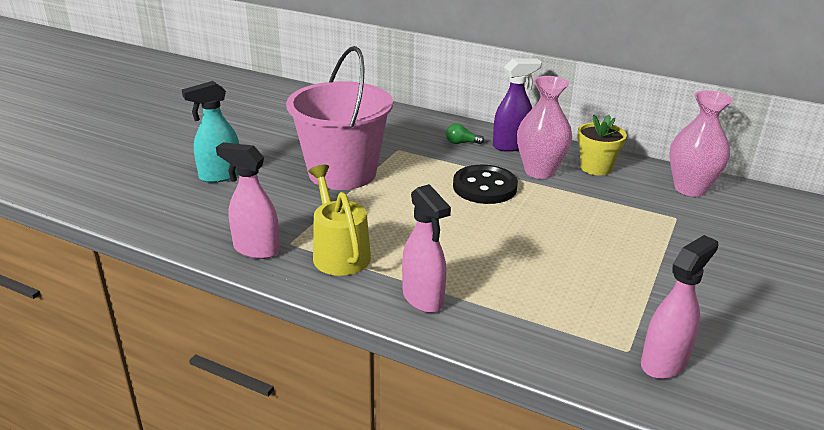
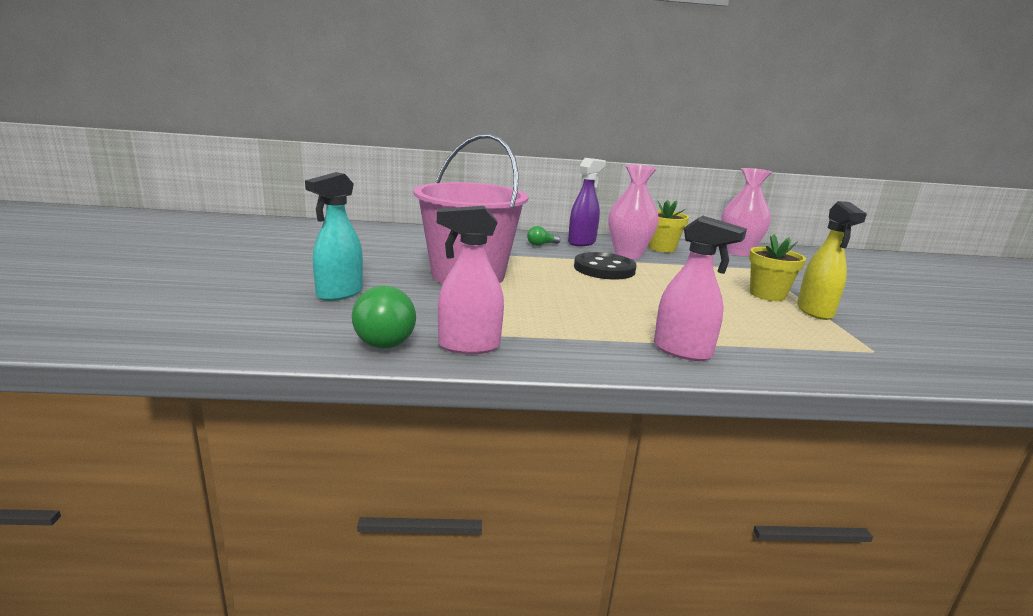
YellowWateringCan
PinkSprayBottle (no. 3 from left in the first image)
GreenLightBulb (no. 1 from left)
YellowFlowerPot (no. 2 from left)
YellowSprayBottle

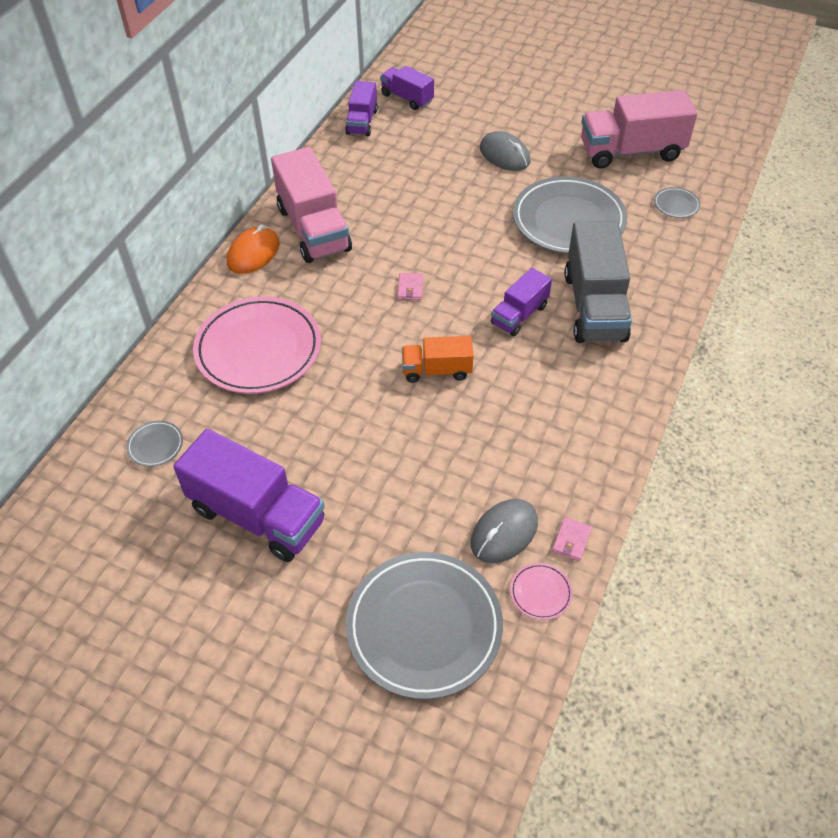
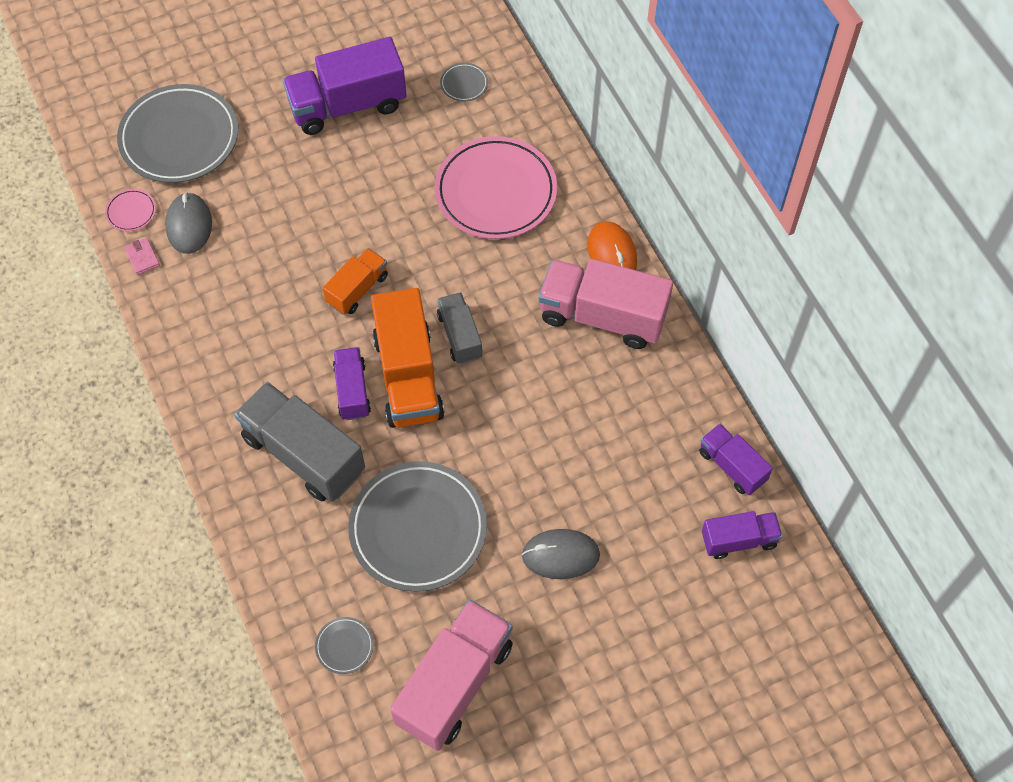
GreyTruck (no. 2 from left)
OrangeTruck (no. 2 from left)

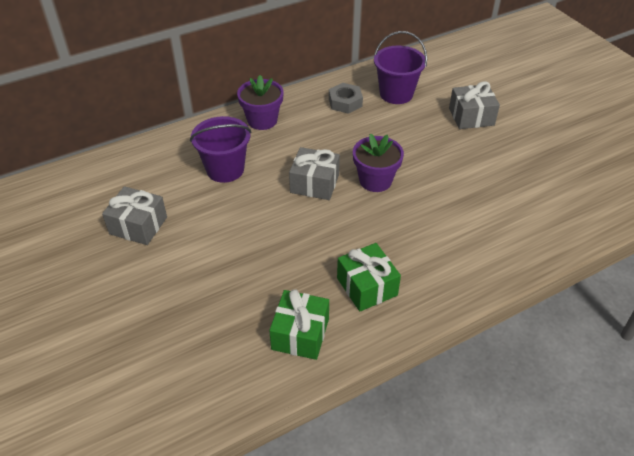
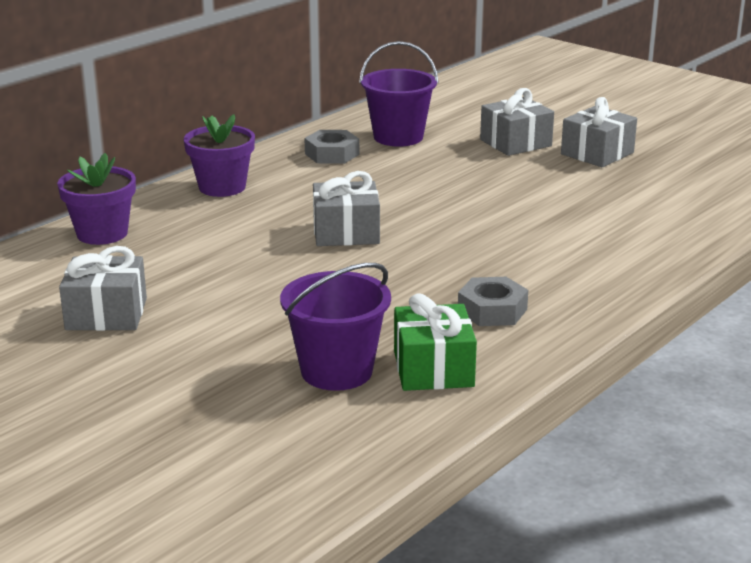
PurpleBucket (no. 1 from left)
GreyNut (no. 2 from left)
PurpleFlowerPot (no. 1 from left)
GreyGift (no. 4 from left)

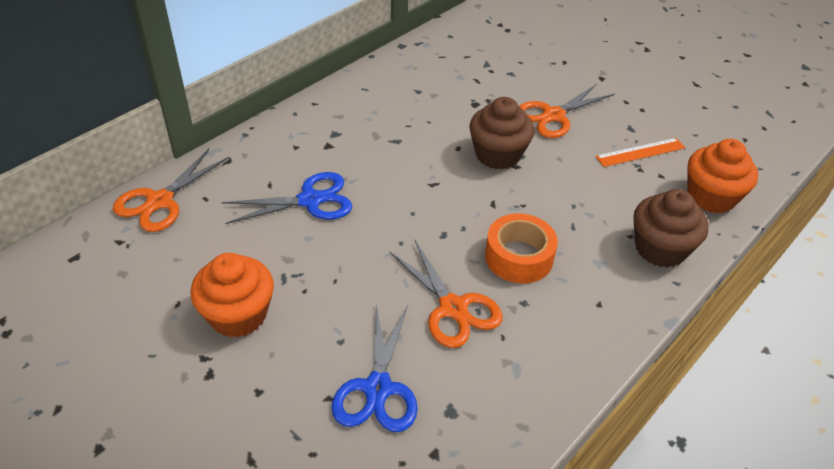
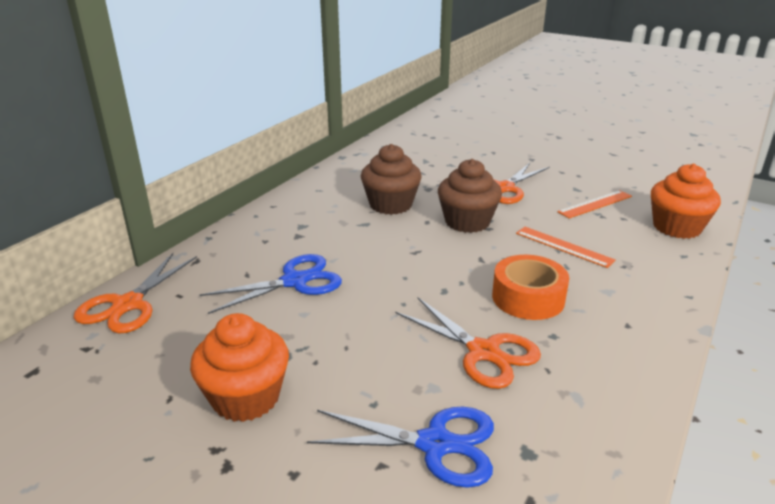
BlueScissors (no. 2 from left)
BrownCupcake (no. 1 from left)
OrangeRuler (no. 1 from left)

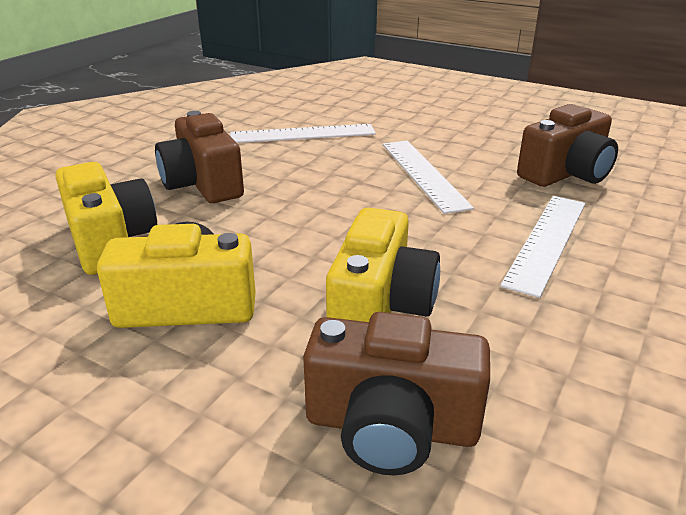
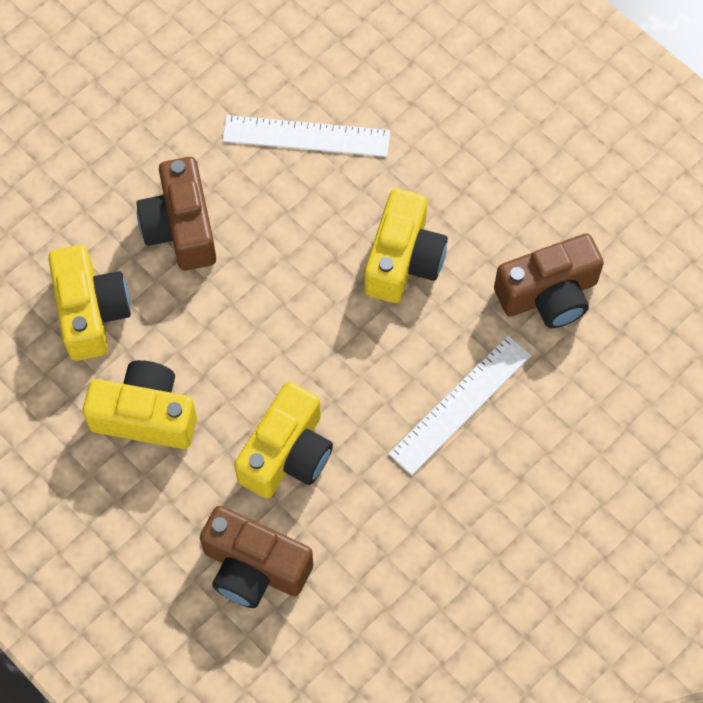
YellowCamera (no. 4 from left)

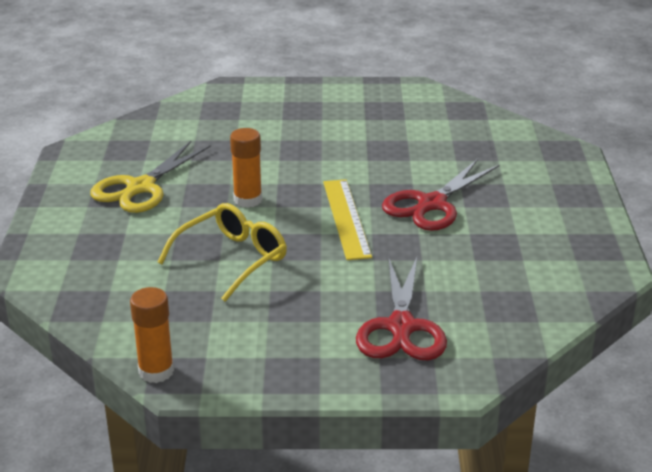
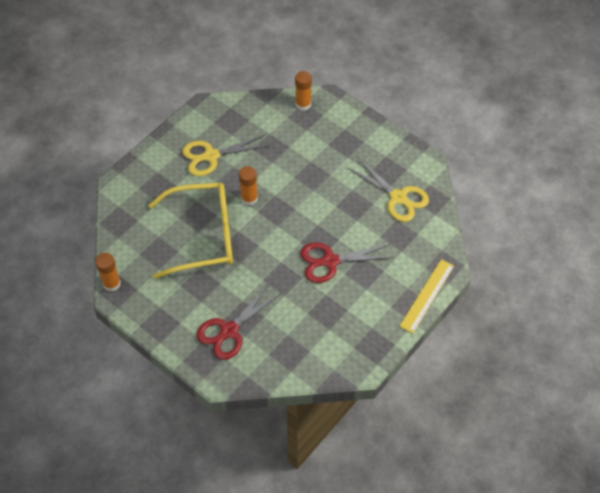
YellowGlasses
YellowRuler
OrangeGlueStick (no. 3 from left)
YellowScissors (no. 2 from left)

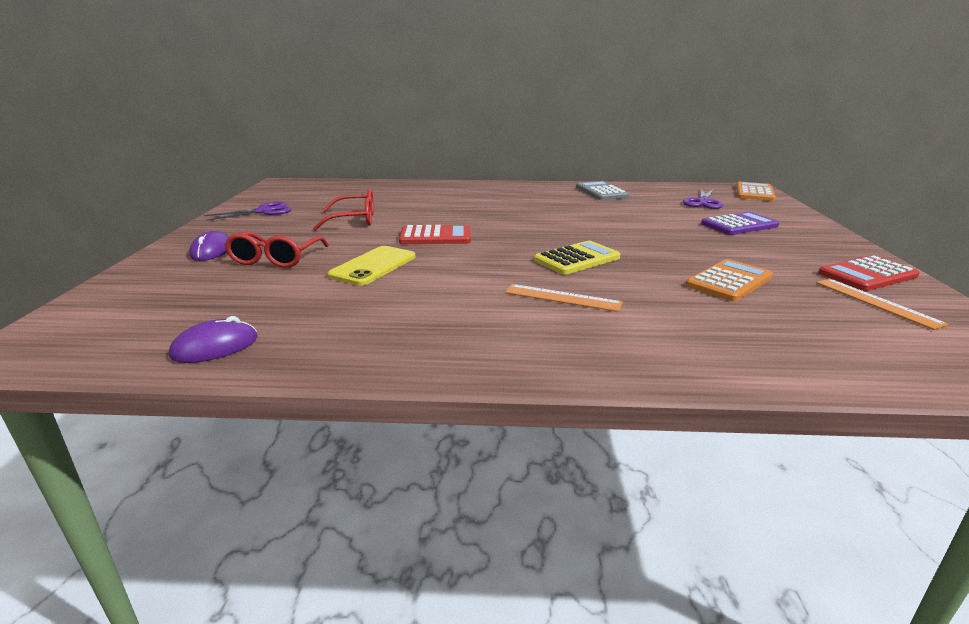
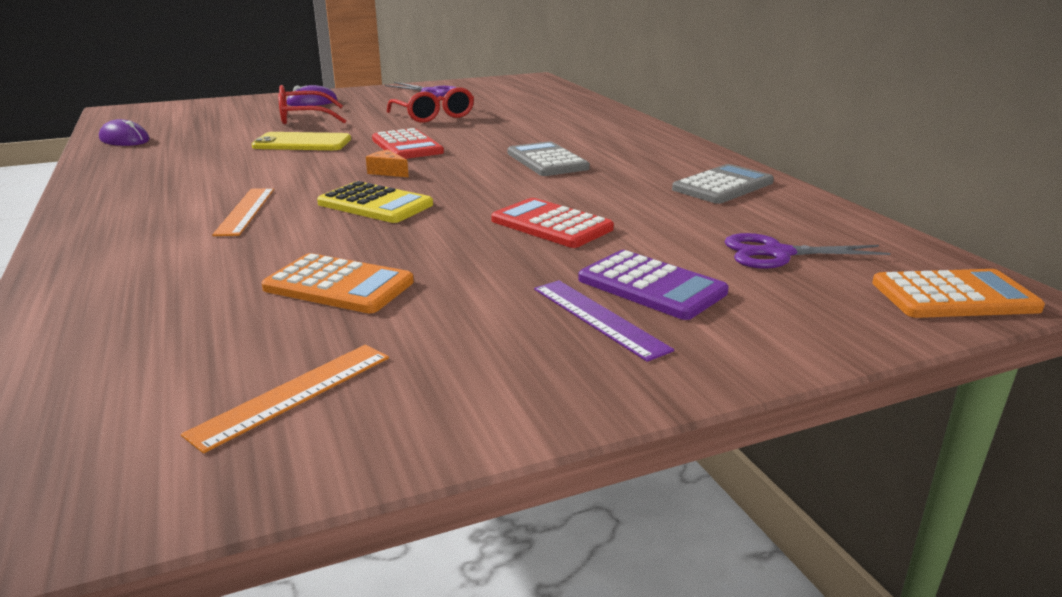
RedCalculator (no. 2 from left)
OrangeCheese
GreyCalculator (no. 1 from left)
PurpleRuler

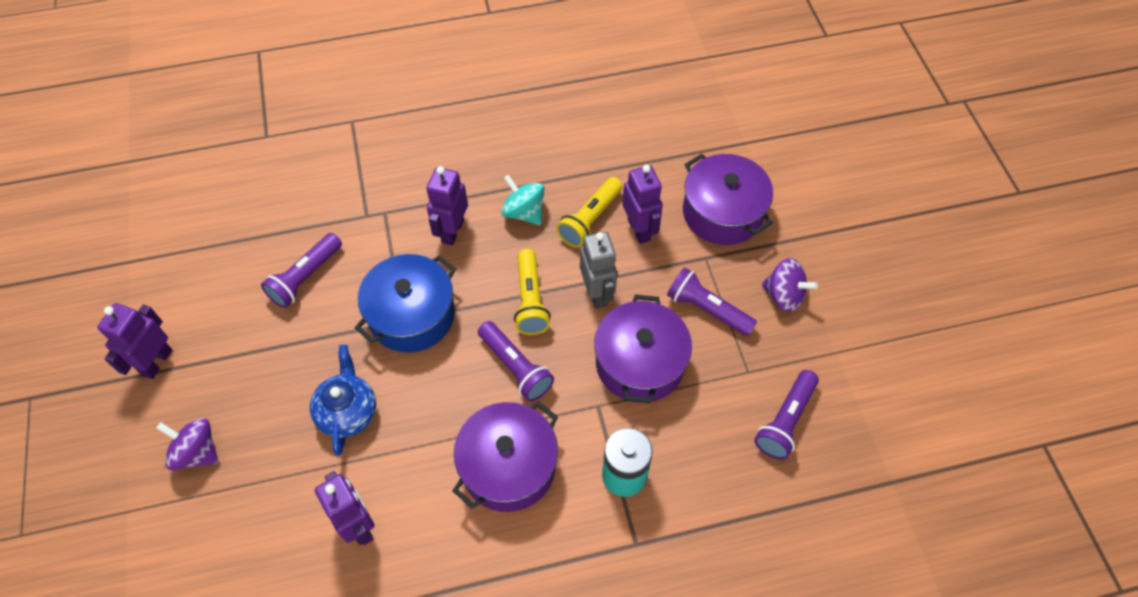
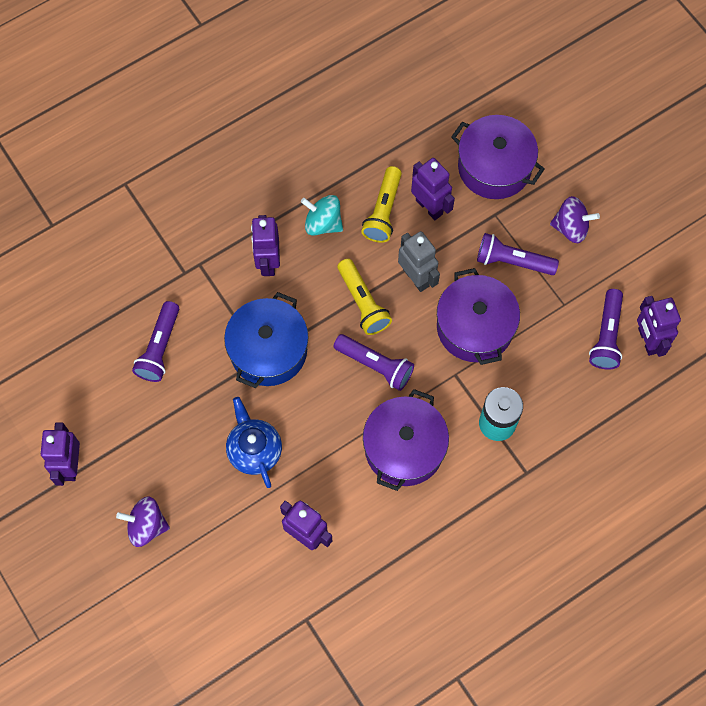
PurpleRobot (no. 5 from left)

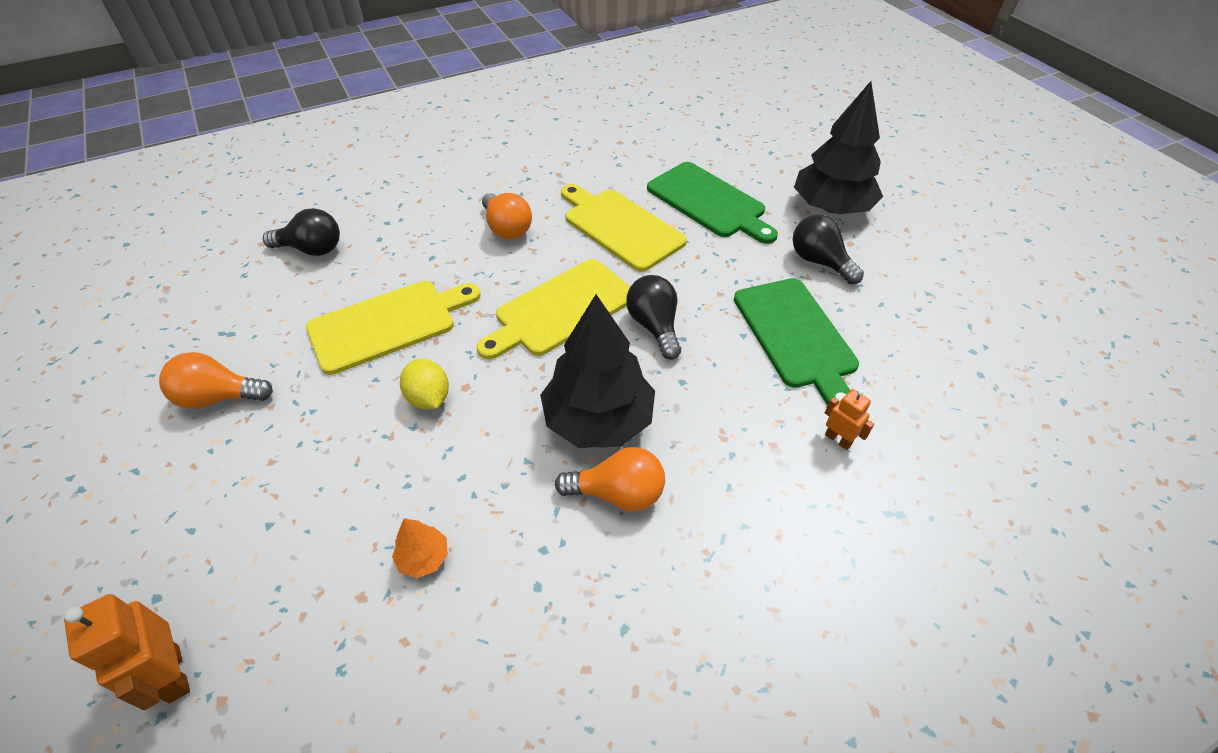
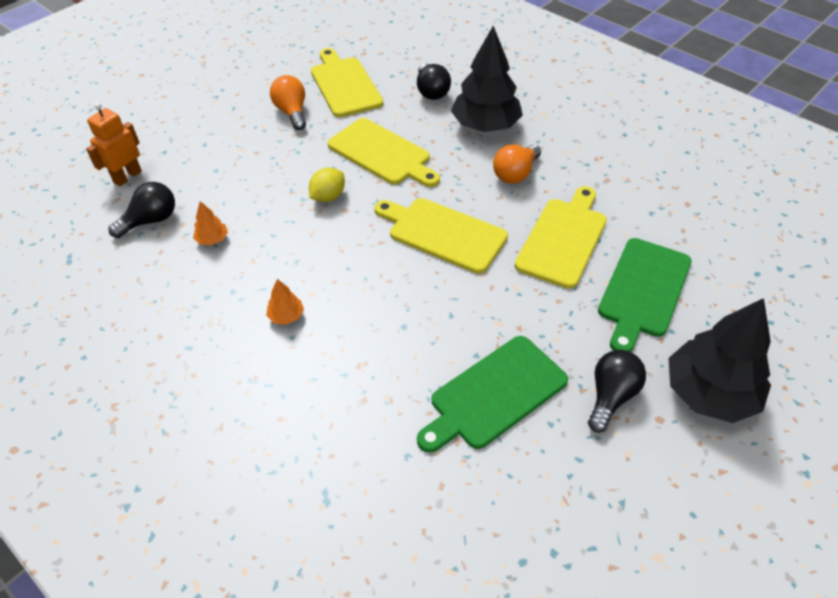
BlackTree (no. 1 from left)
OrangeTree (no. 2 from left)
BlackLightBulb (no. 1 from left)
OrangeRobot (no. 2 from left in the first image)
YellowCuttingBoard (no. 1 from left)

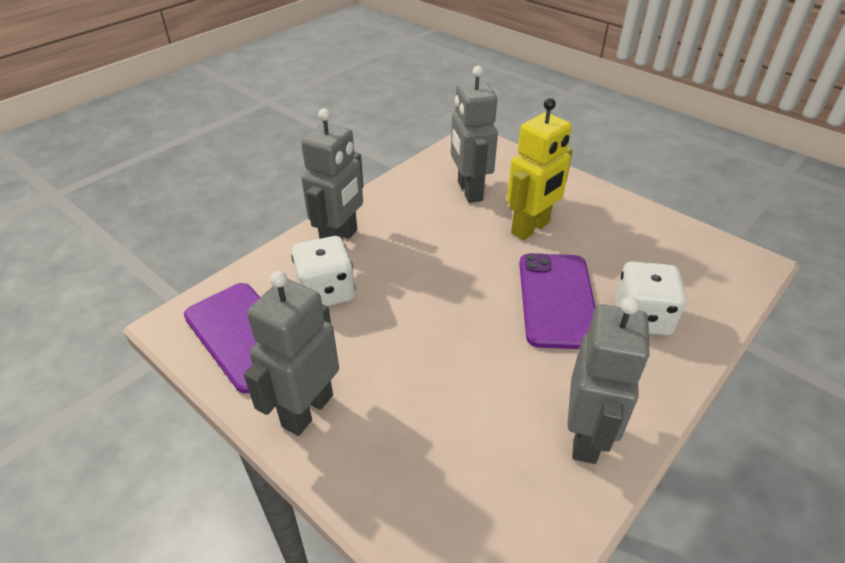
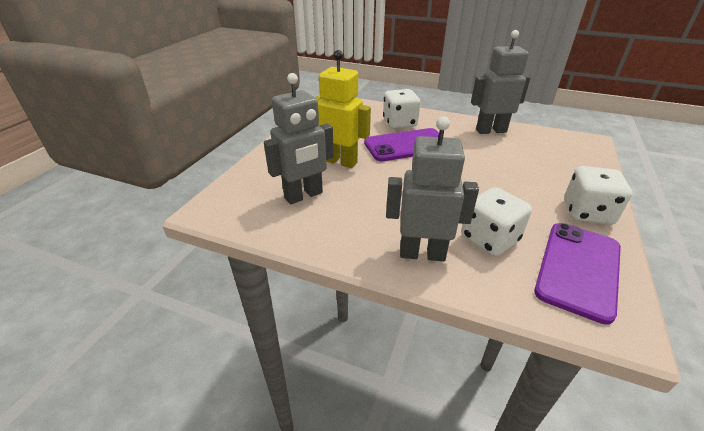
WhiteDice (no. 3 from left)

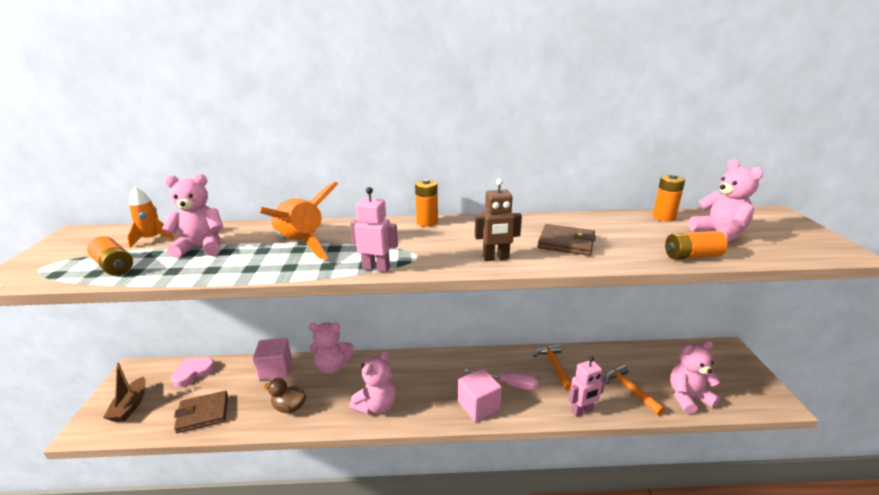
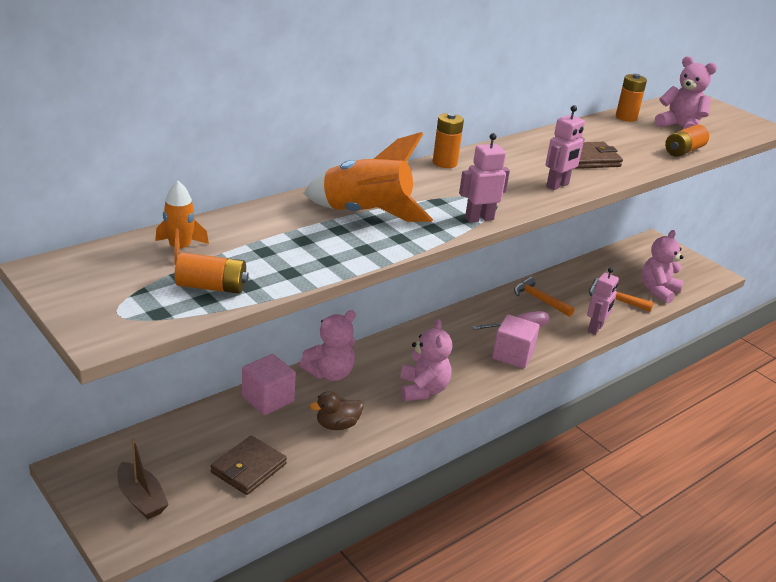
PinkTeddyBear (no. 1 from left in the first image)
PinkHeart
PinkRobot (no. 2 from left)

